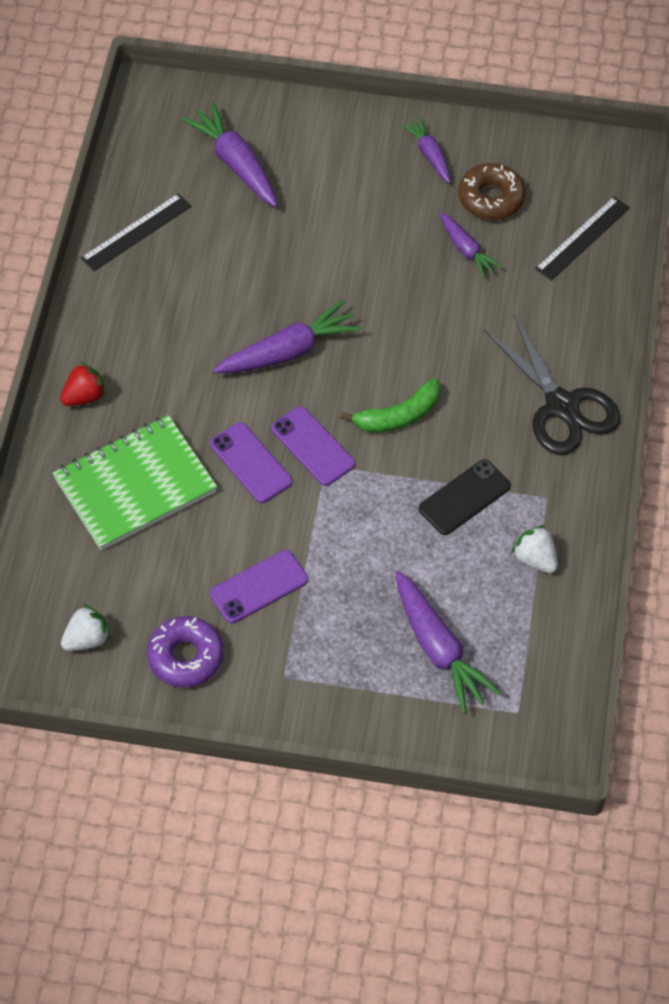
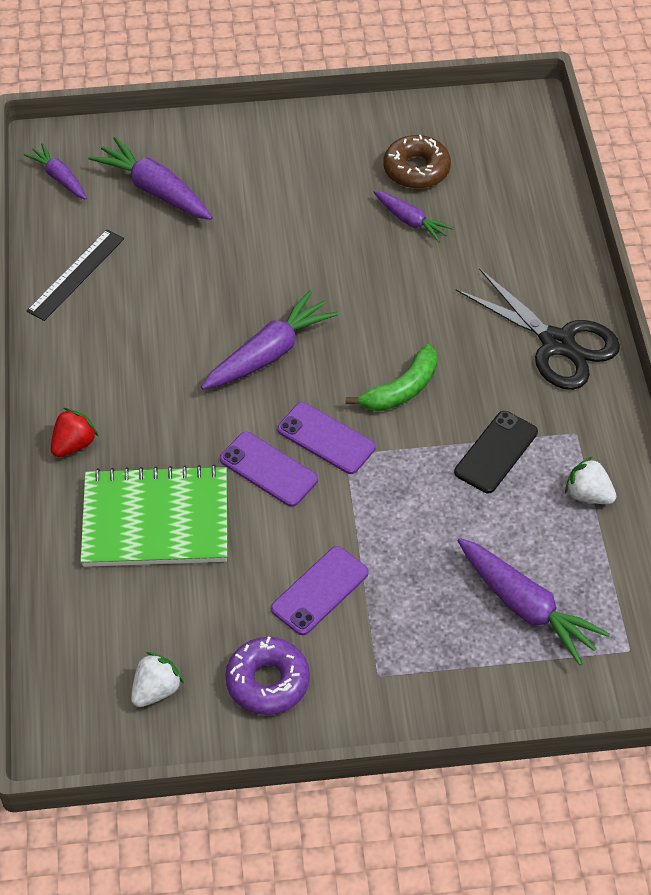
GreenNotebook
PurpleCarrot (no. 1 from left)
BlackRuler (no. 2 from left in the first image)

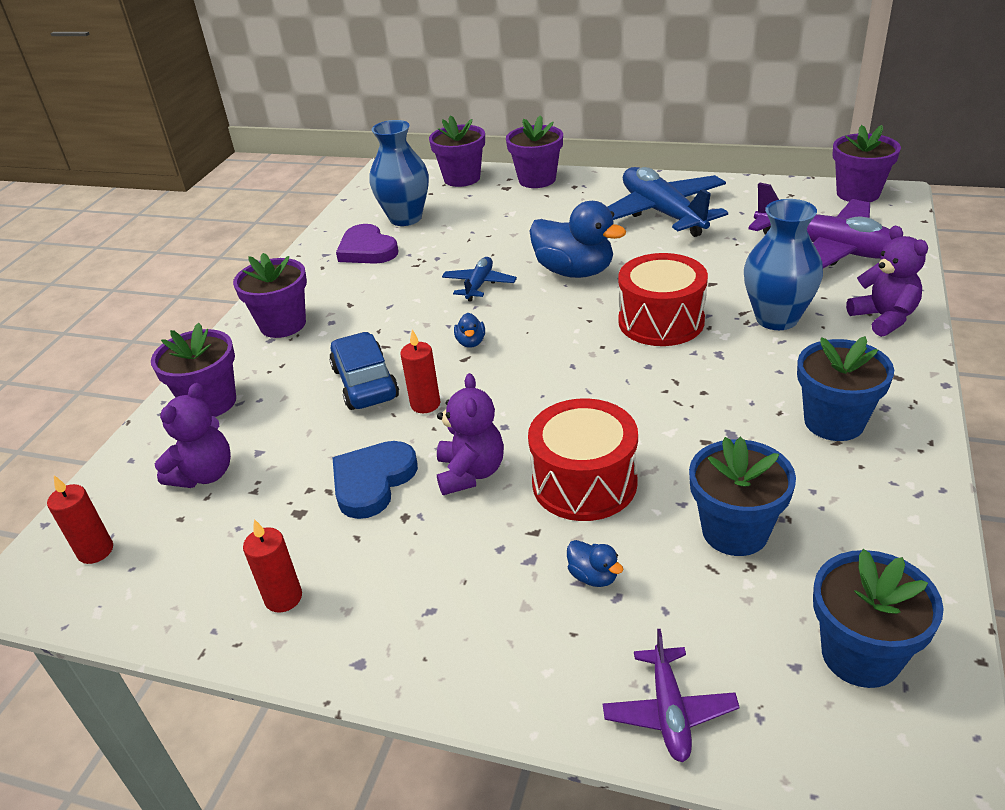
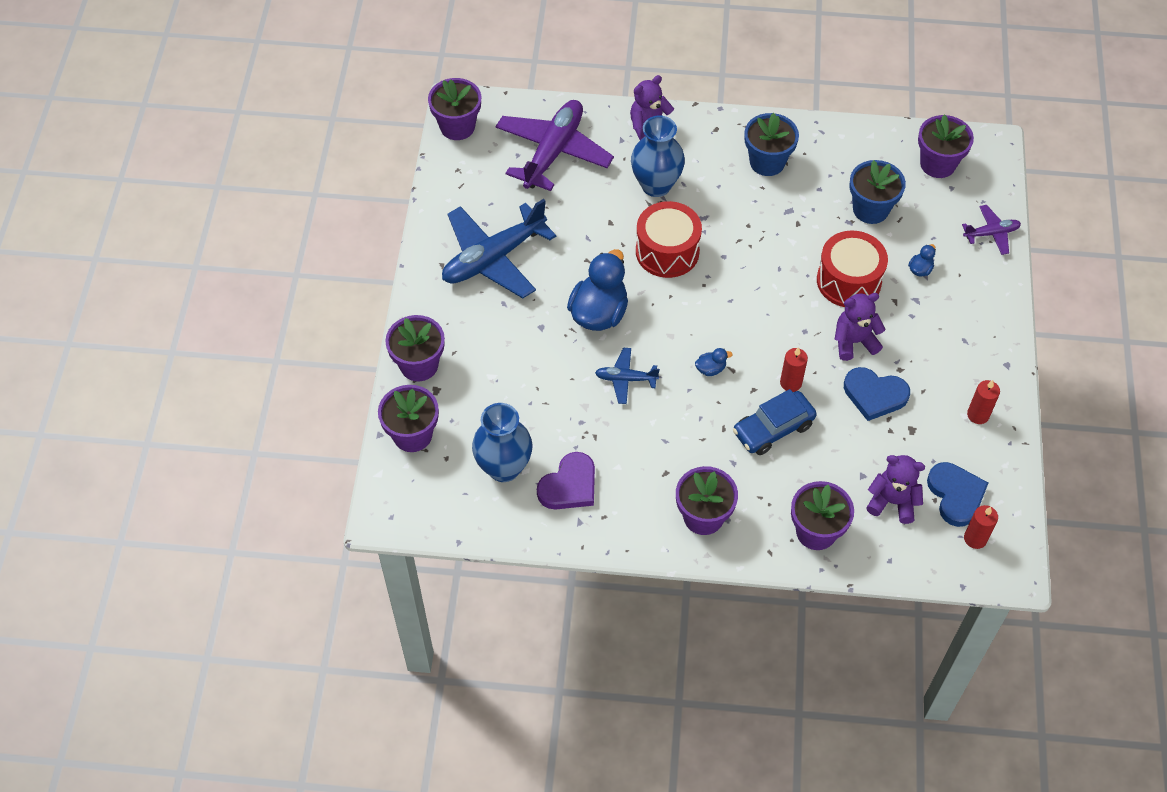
PurpleFlowerPot (no. 6 from left)
BlueHeart (no. 2 from left)

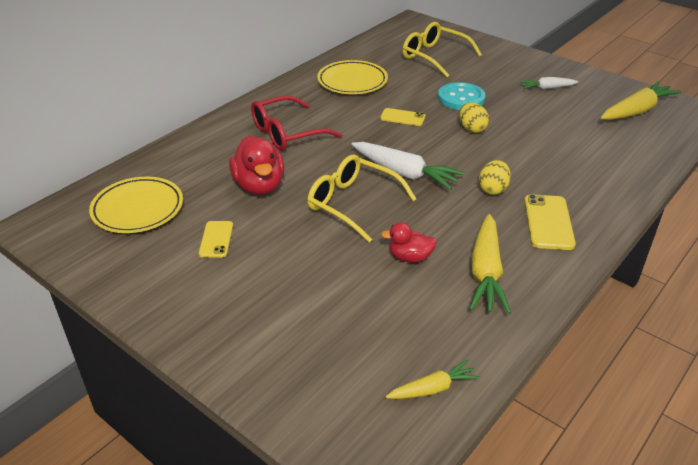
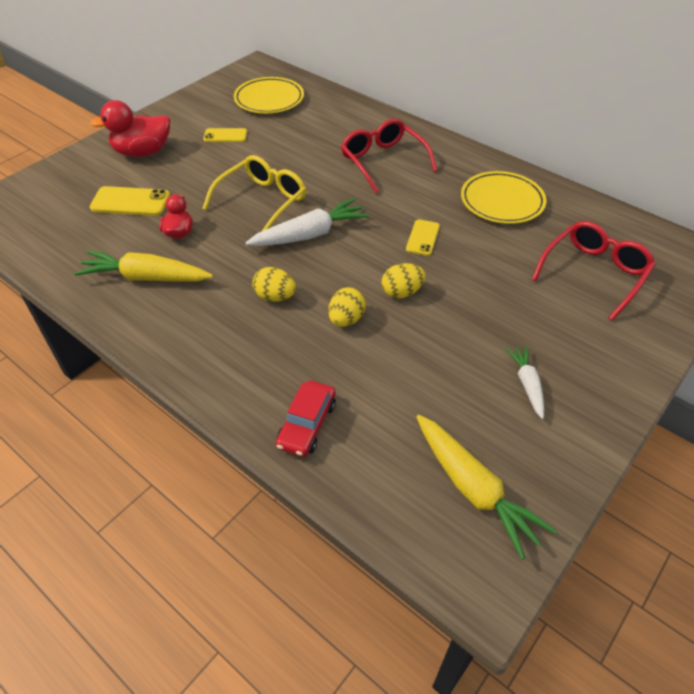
RedDuck (no. 1 from left)
WhiteCarrot (no. 1 from left)
YellowCarrot (no. 1 from left in the first image)
RedGlasses (no. 2 from left)
TurquoiseButton
YellowPhone (no. 1 from left)
RedCar
YellowEgg (no. 2 from left)

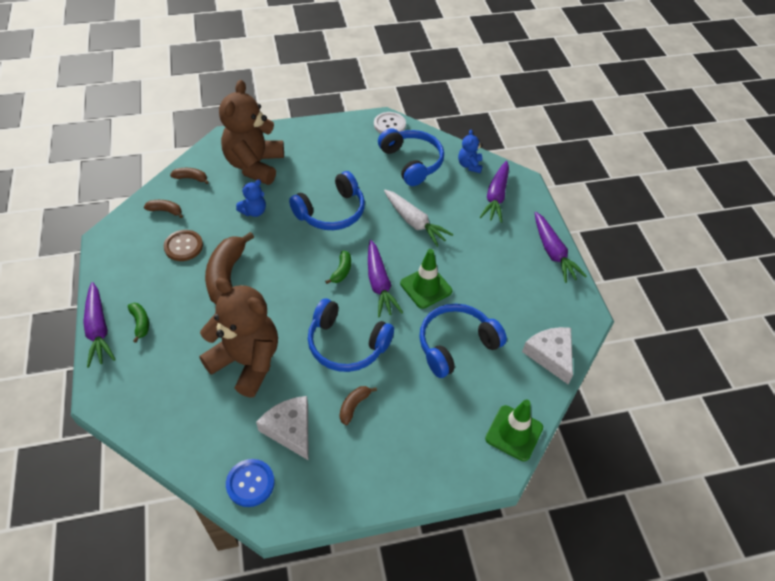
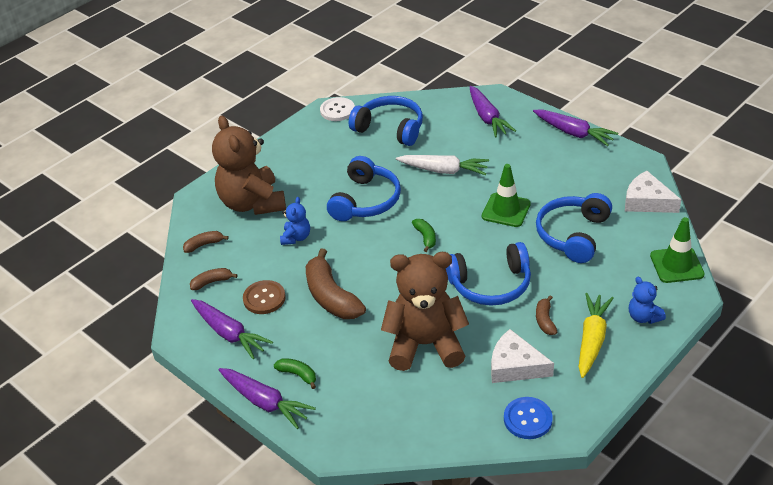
PurpleCarrot (no. 1 from left)
BlueTeddyBear (no. 2 from left)
YellowCarrot

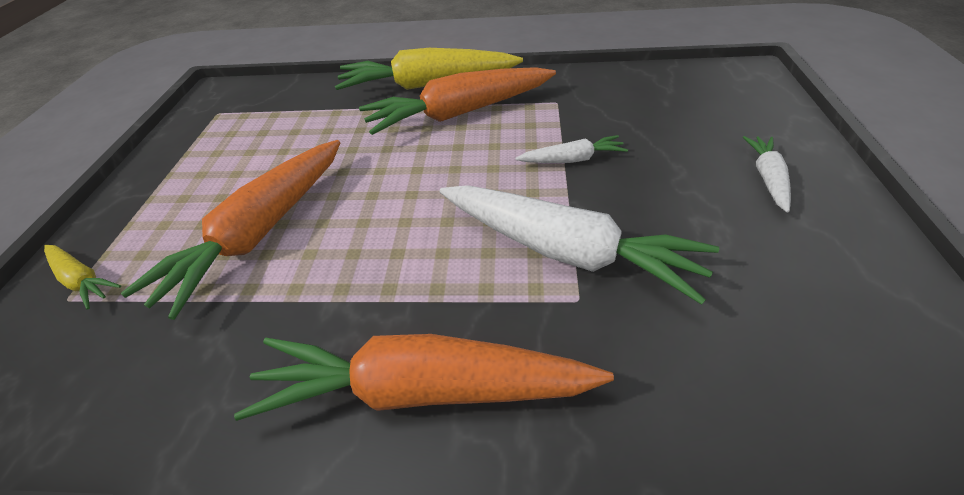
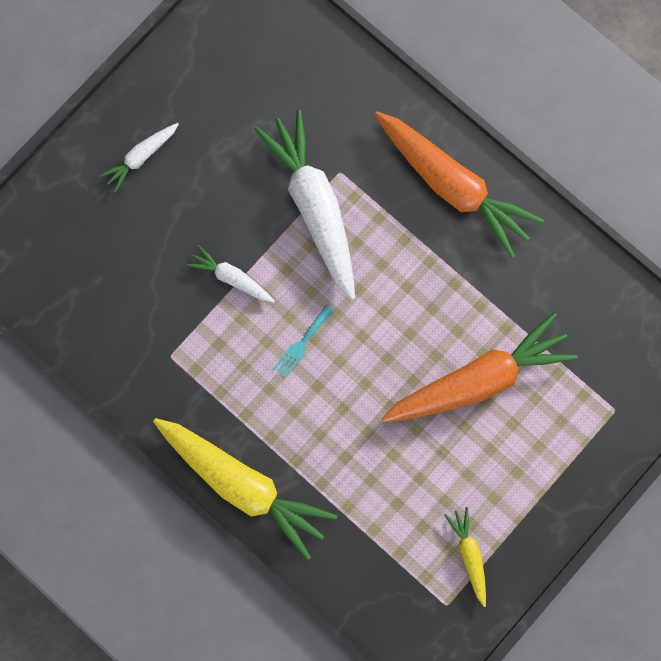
YellowCarrot (no. 2 from left)
OrangeCarrot (no. 3 from left in the first image)
TurquoiseFork

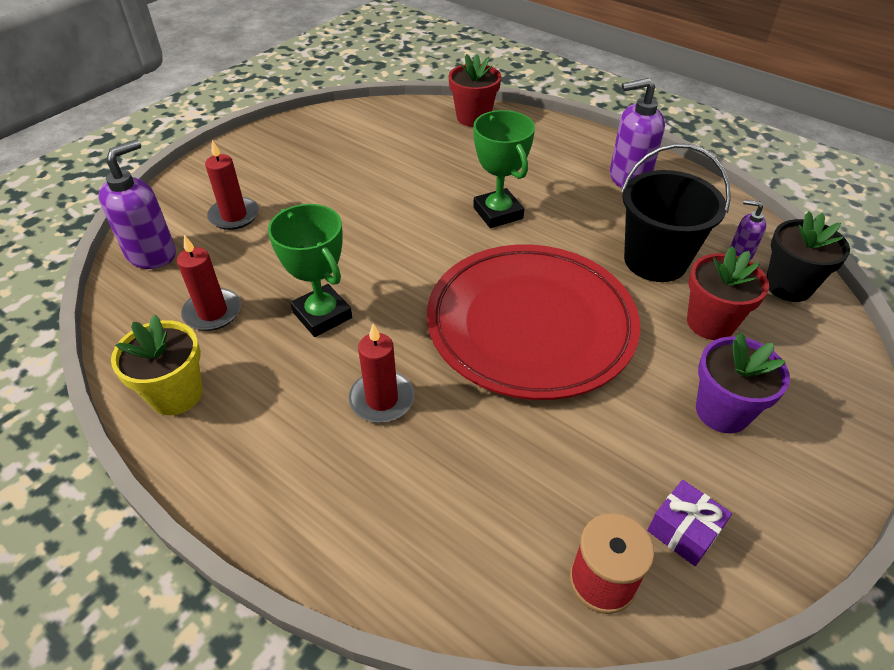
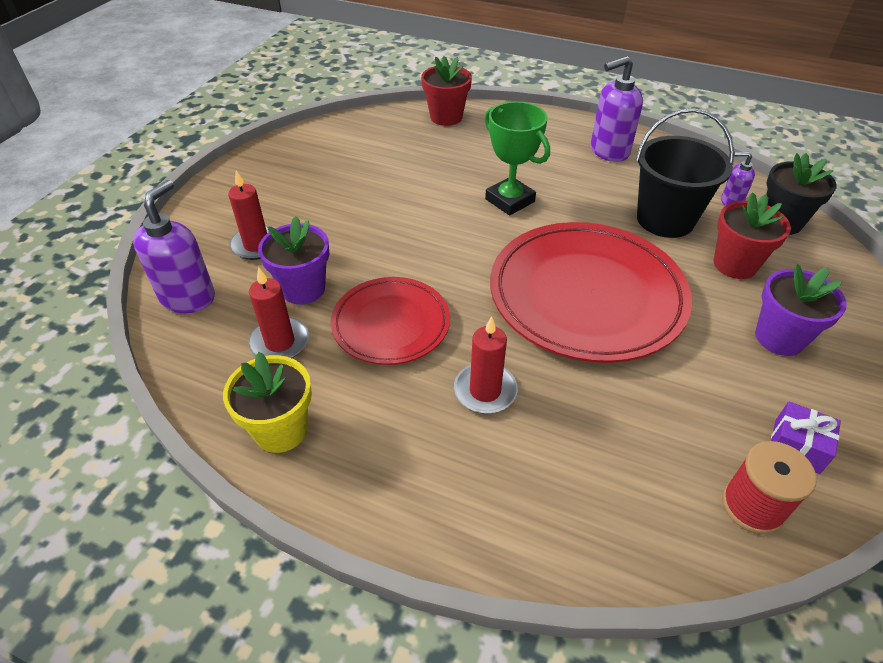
RedPlate (no. 1 from left)
PurpleFlowerPot (no. 1 from left)

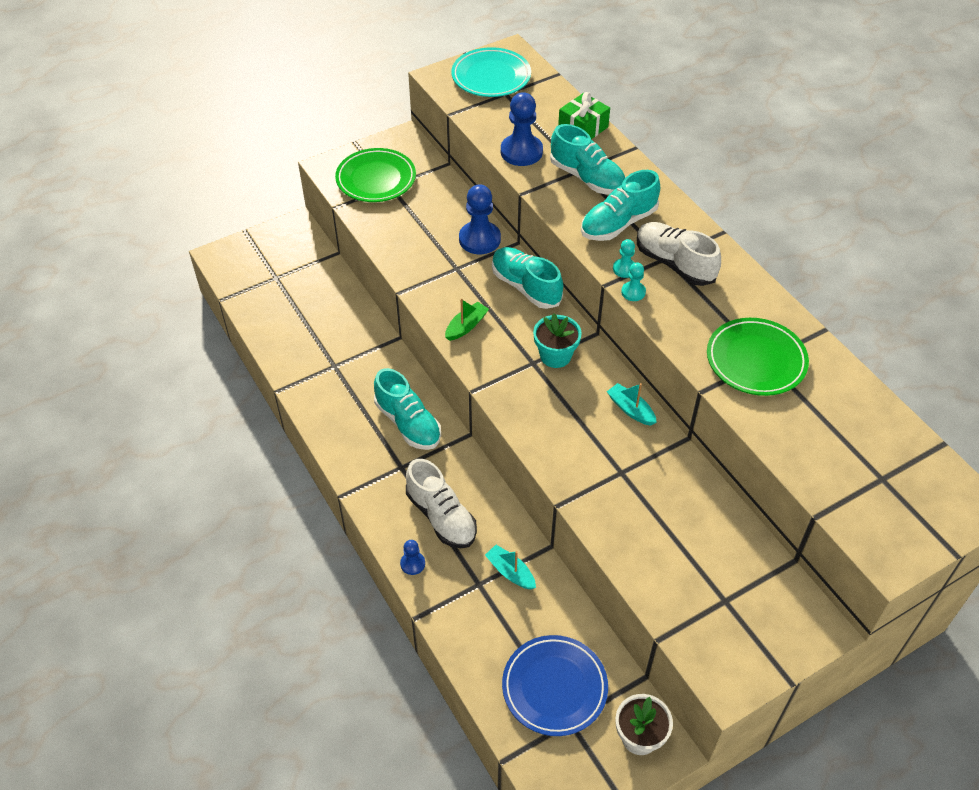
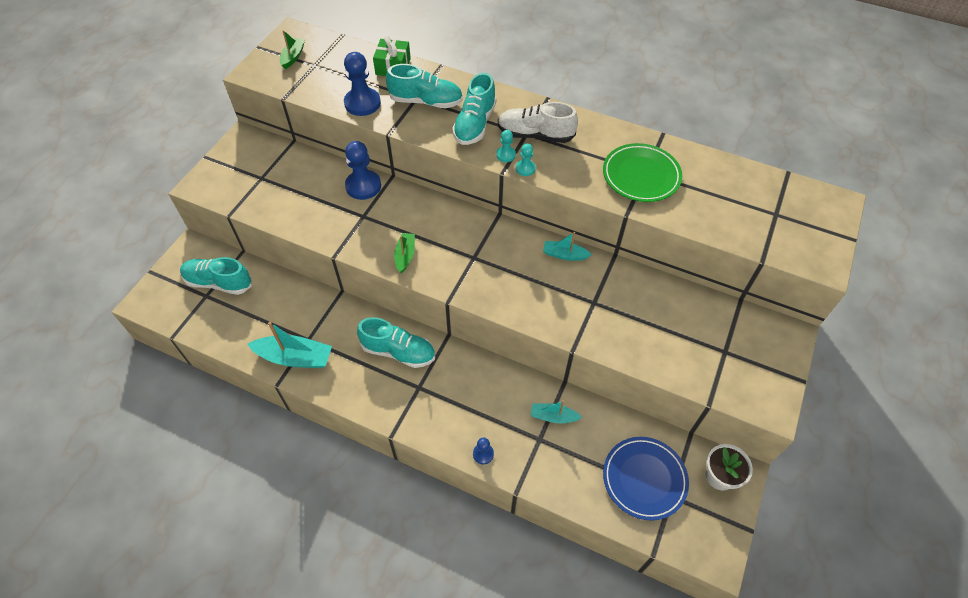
GreenPlate (no. 1 from left in the first image)
WhiteShoe (no. 1 from left in the first image)
GreenBoat (no. 1 from left)
TurquoiseShoe (no. 1 from left)
TurquoiseFlowerPot
TurquoiseBoat (no. 1 from left)

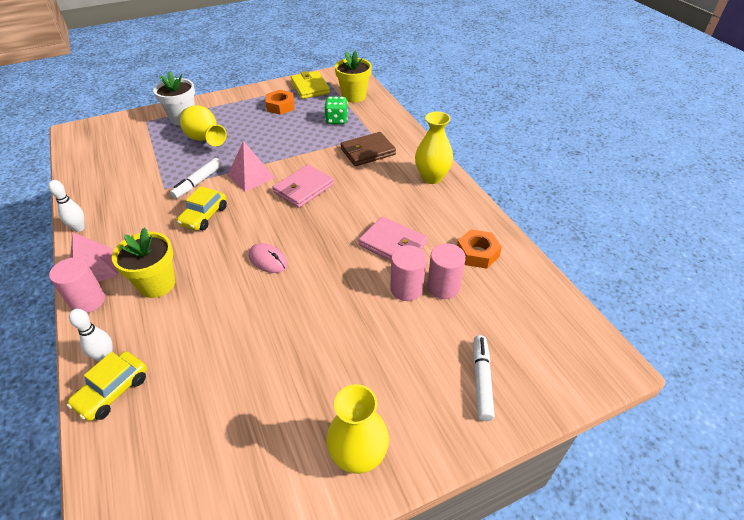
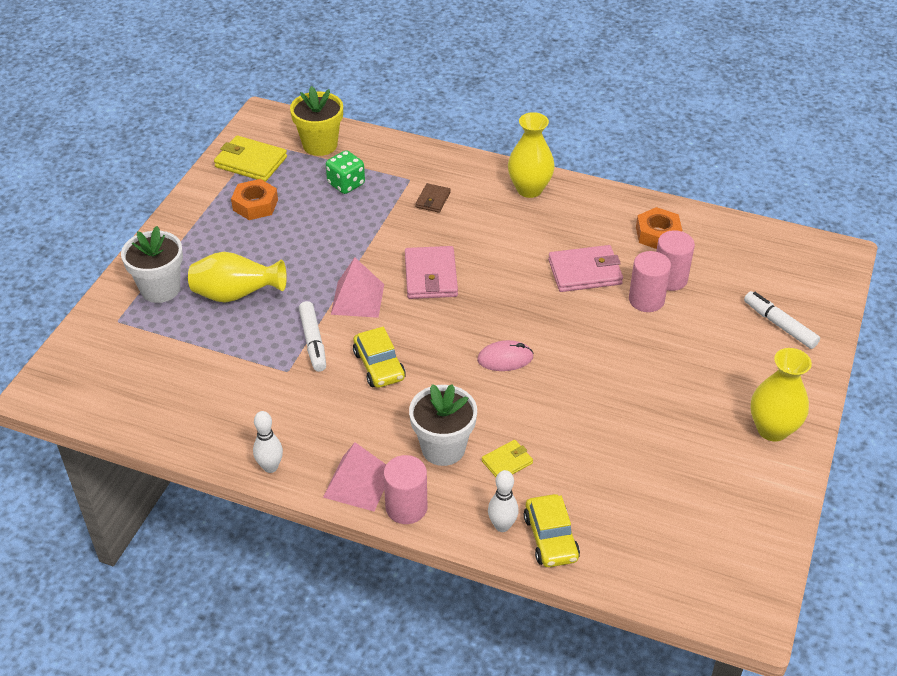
WhiteFlowerPot (no. 2 from left)
BrownWallet
YellowWallet (no. 2 from left)

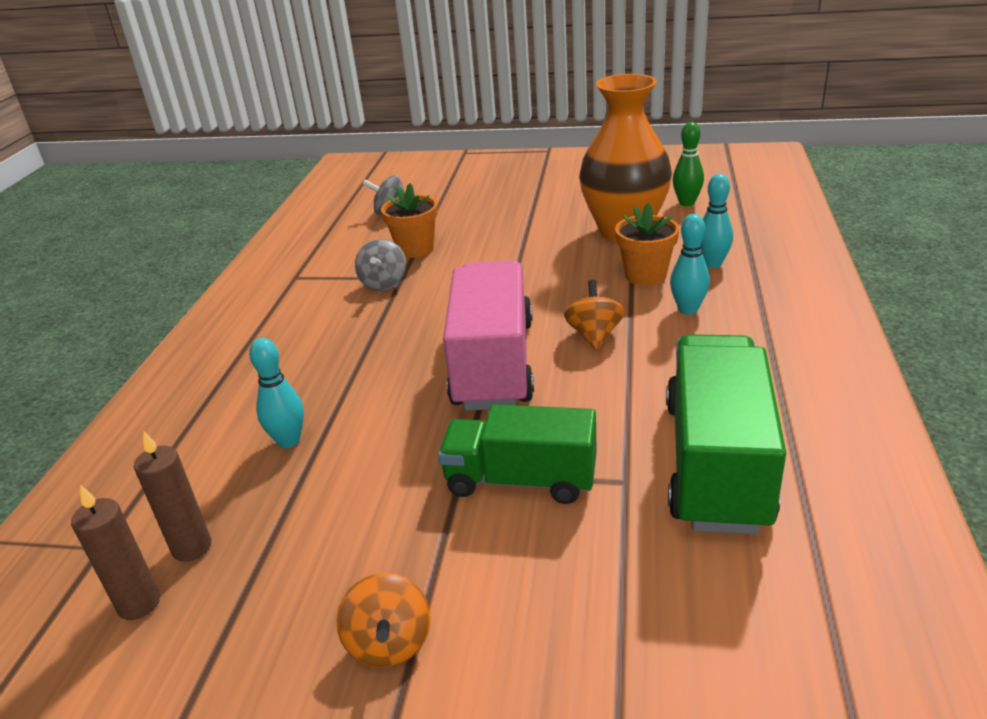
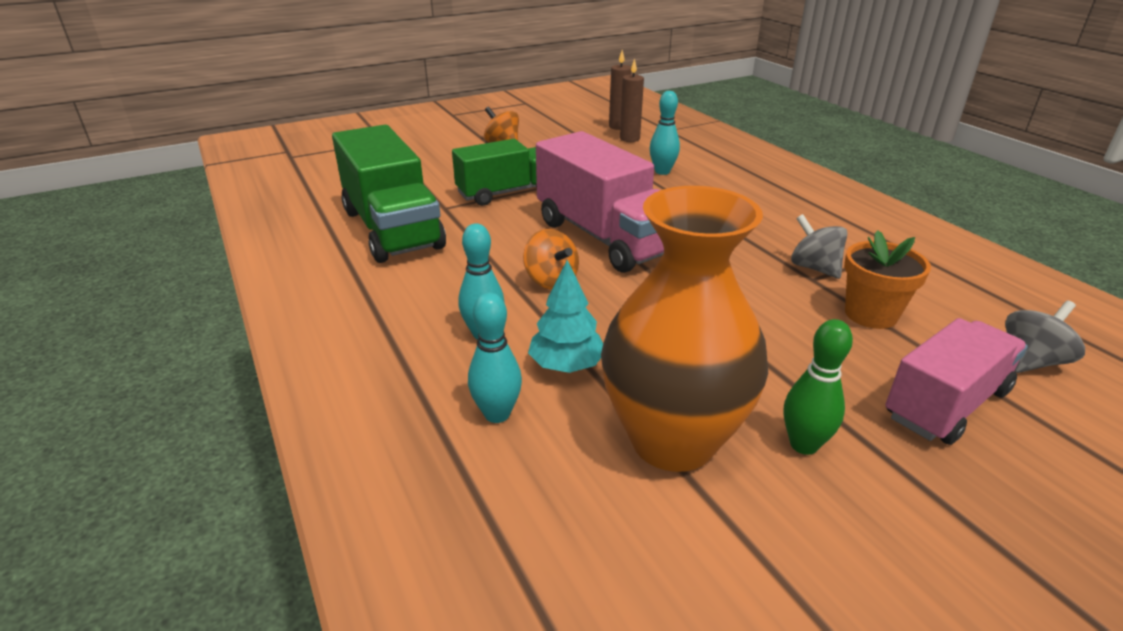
TurquoiseTree
GreenBowlingPin
PinkTruck (no. 2 from left)

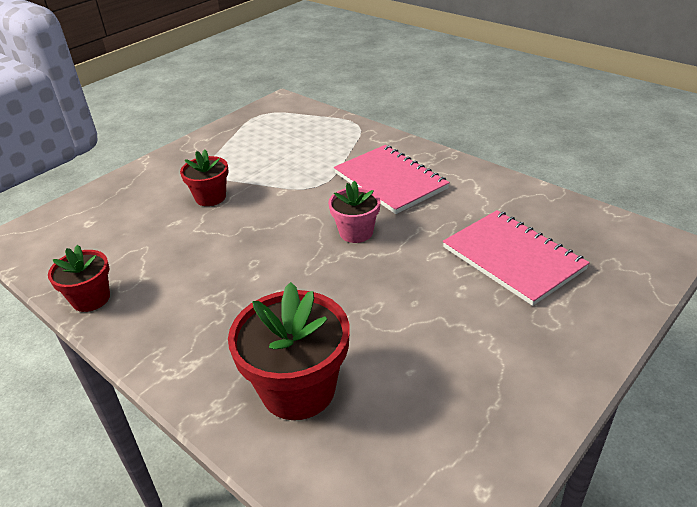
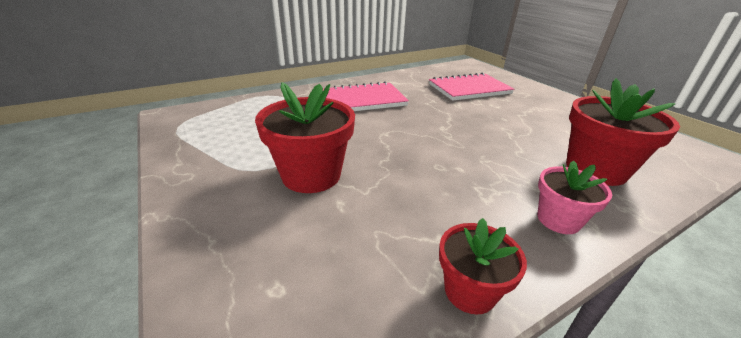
RedFlowerPot (no. 1 from left)
PinkFlowerPot

